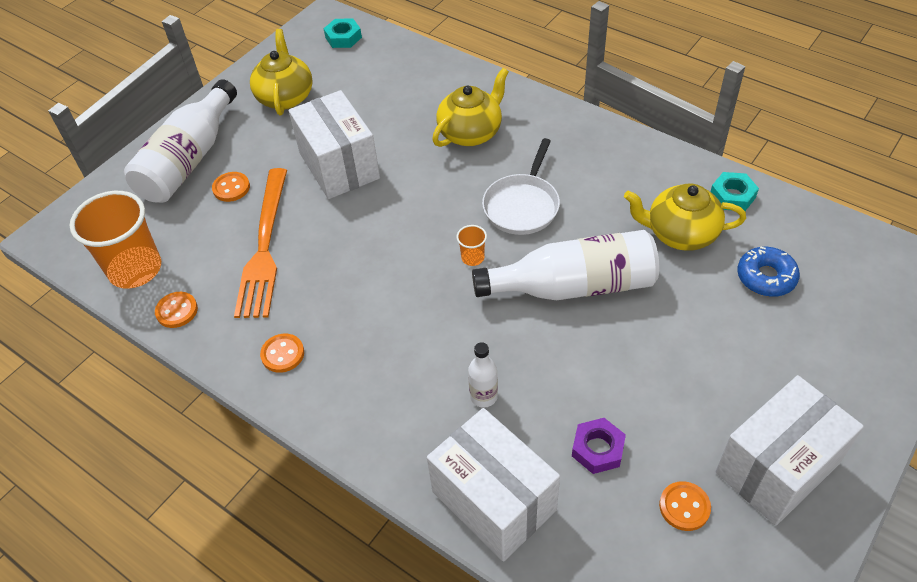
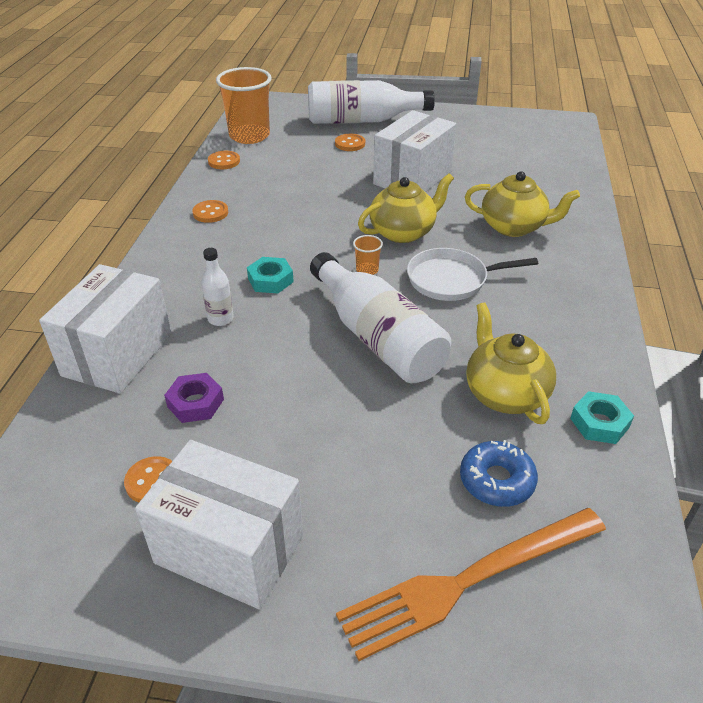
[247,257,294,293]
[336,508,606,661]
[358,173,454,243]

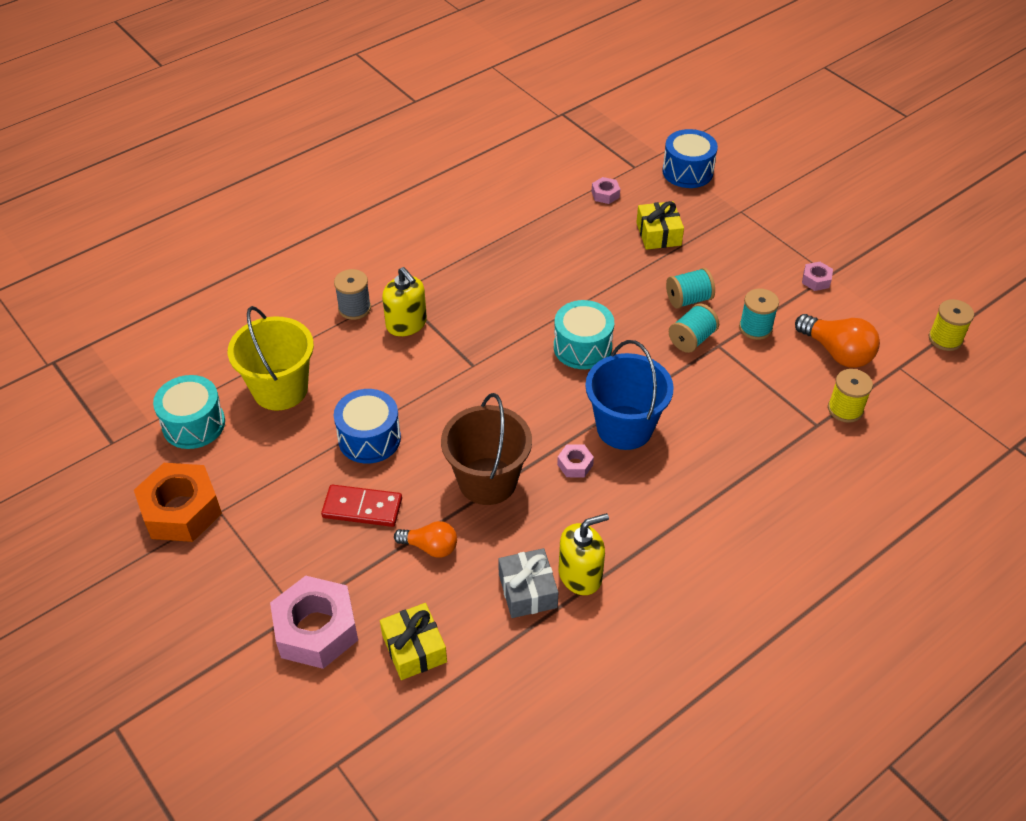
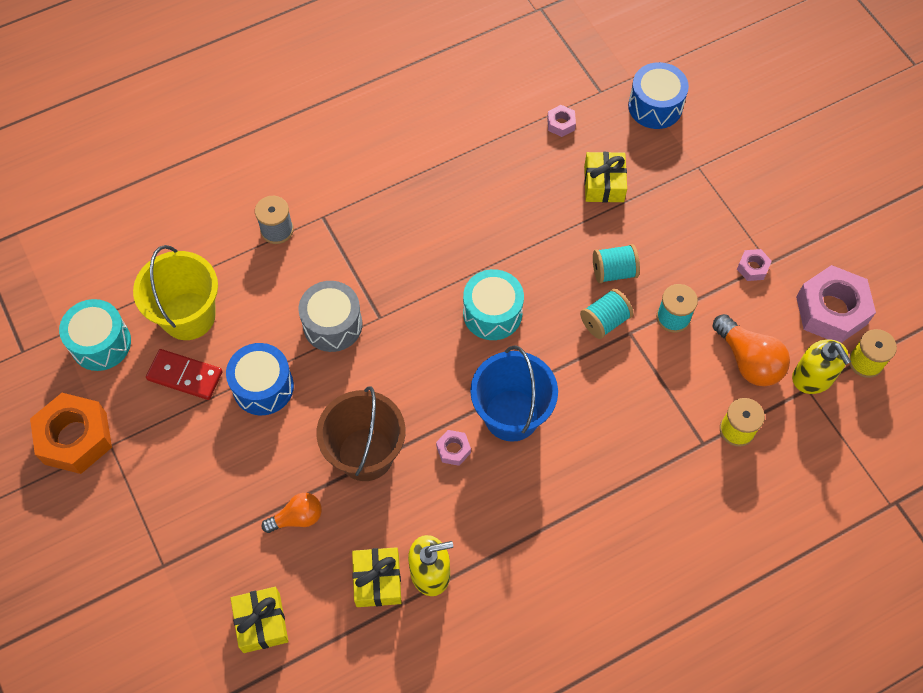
[146,349,223,400]
[261,493,322,533]
[298,281,362,352]
[352,547,401,607]
[792,339,851,394]
[796,265,876,343]

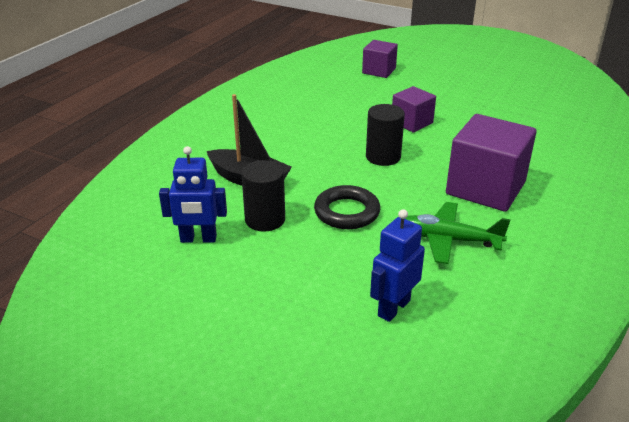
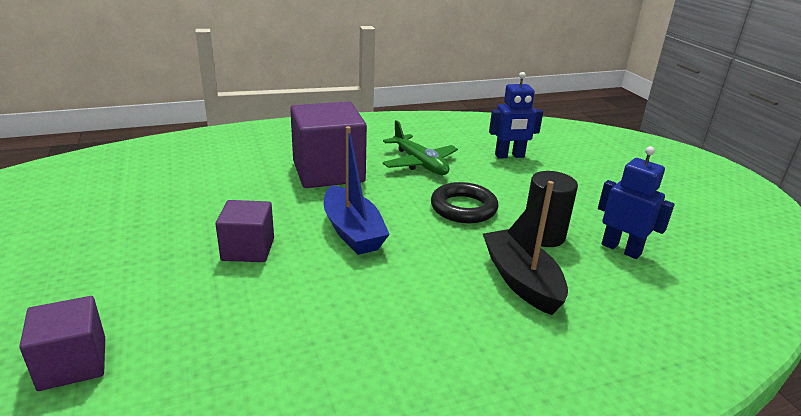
[324,126,390,255]

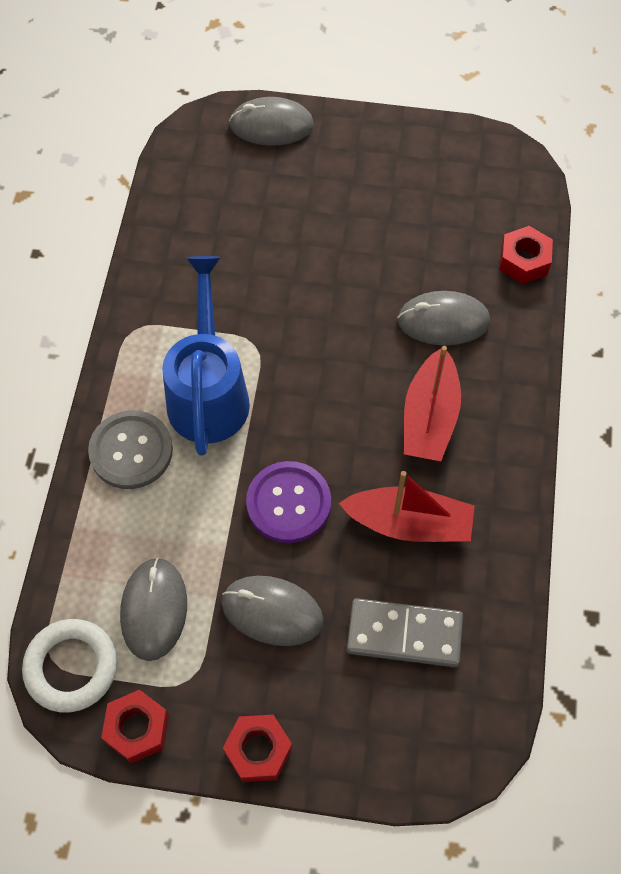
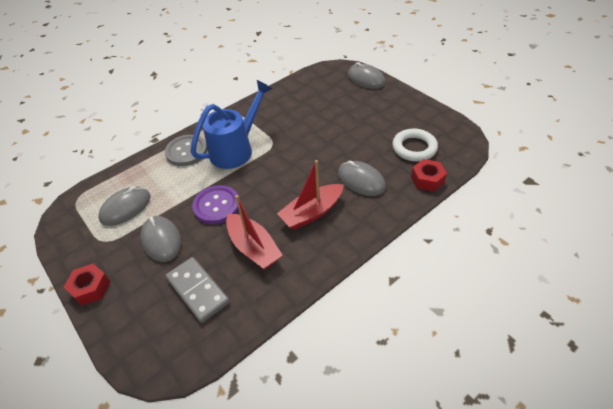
[392,129,438,161]
[101,690,169,763] (first image)

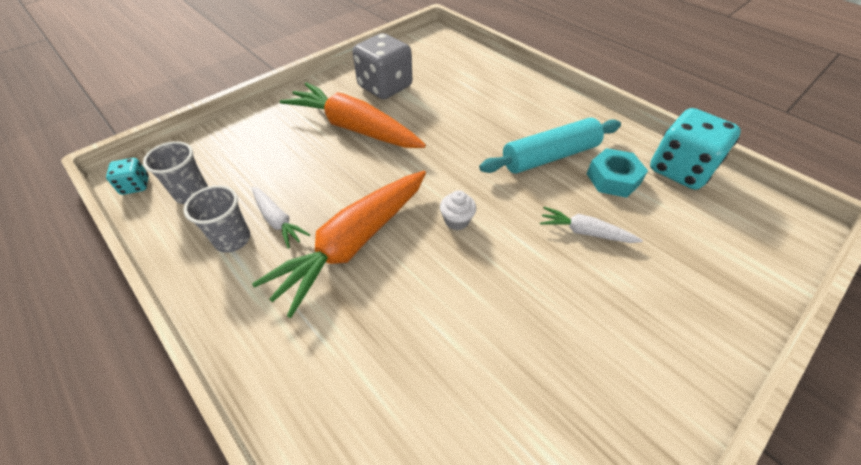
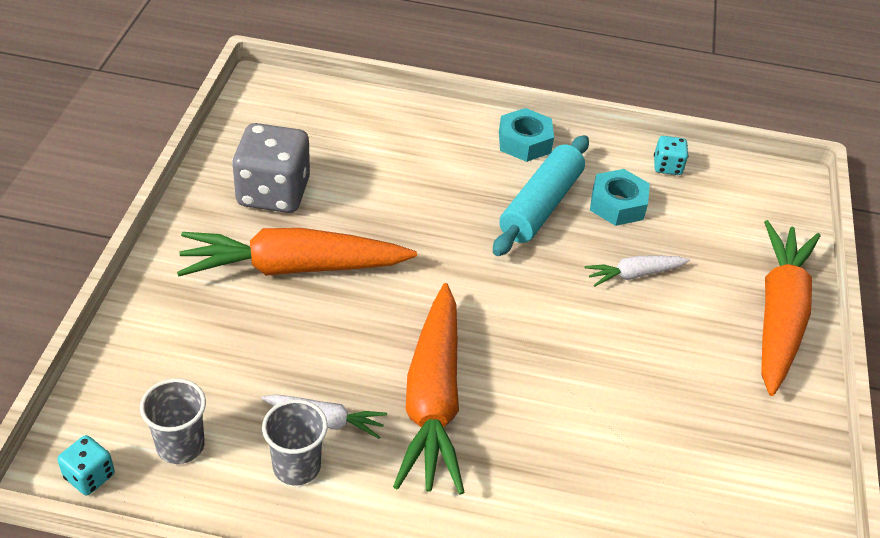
[499,108,554,162]
[654,136,688,175]
[761,220,821,396]
[440,190,476,230] (first image)

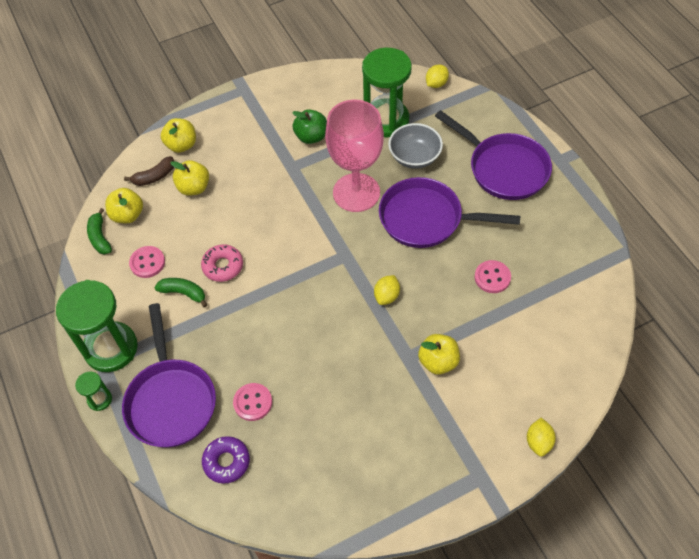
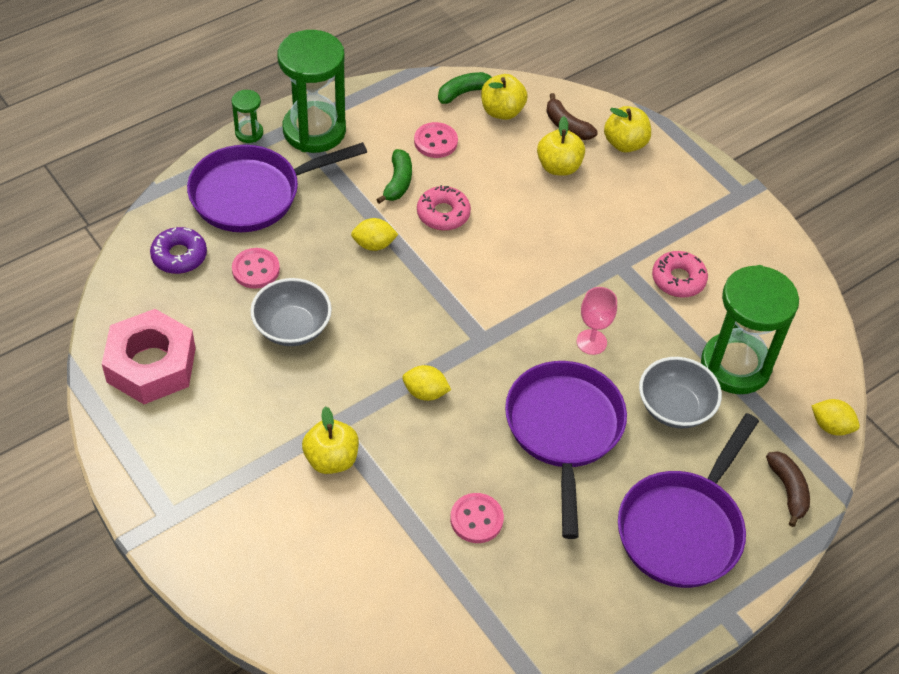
[102,309,196,404]
[250,278,332,346]
[351,218,399,251]
[577,287,617,355]
[652,251,708,298]
[766,451,810,527]

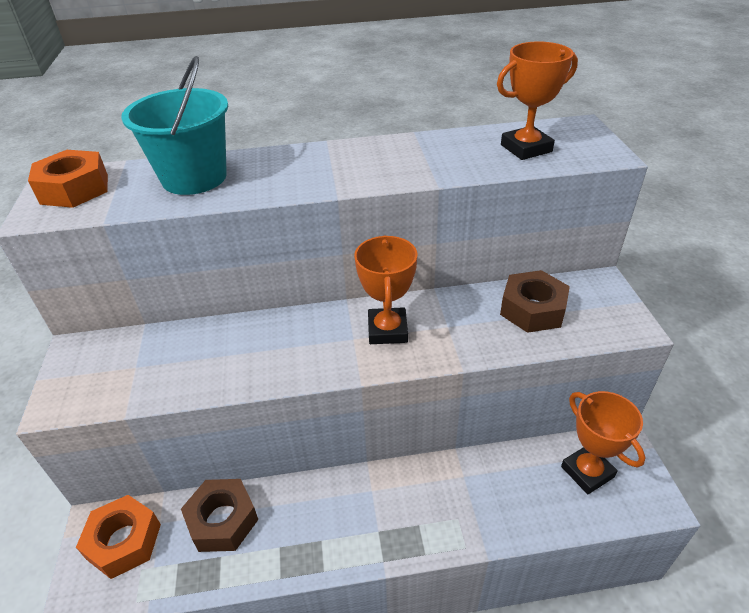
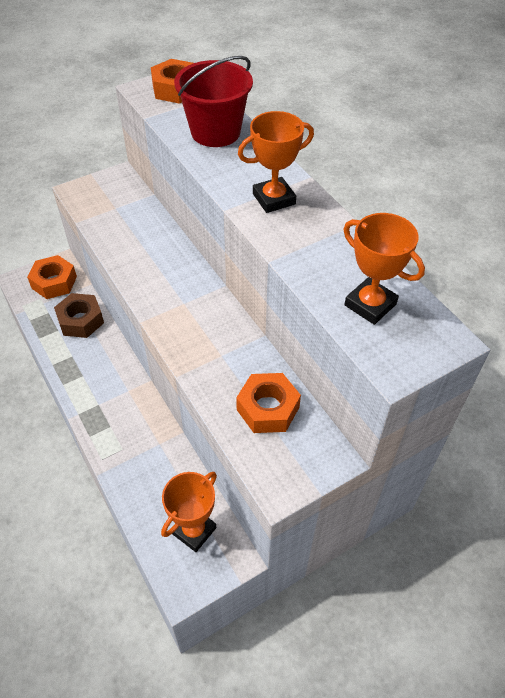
[174,56,253,147]
[236,373,301,433]
[238,111,314,213]

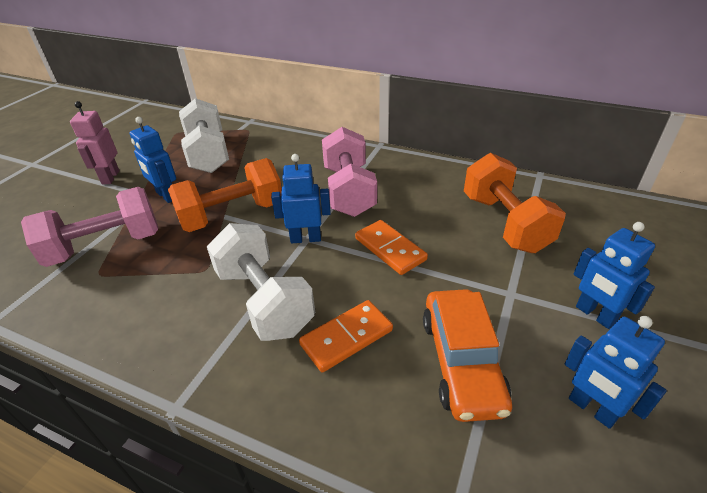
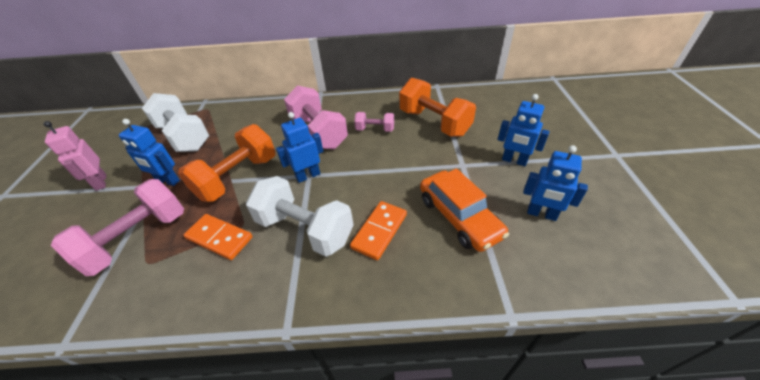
[184,214,253,260]
[354,112,394,132]

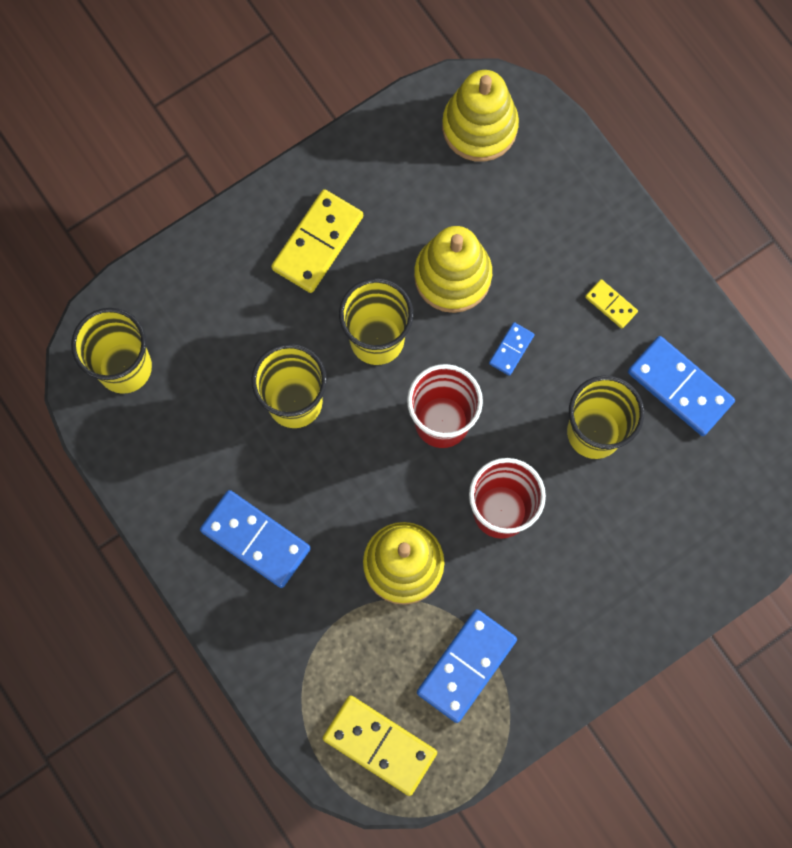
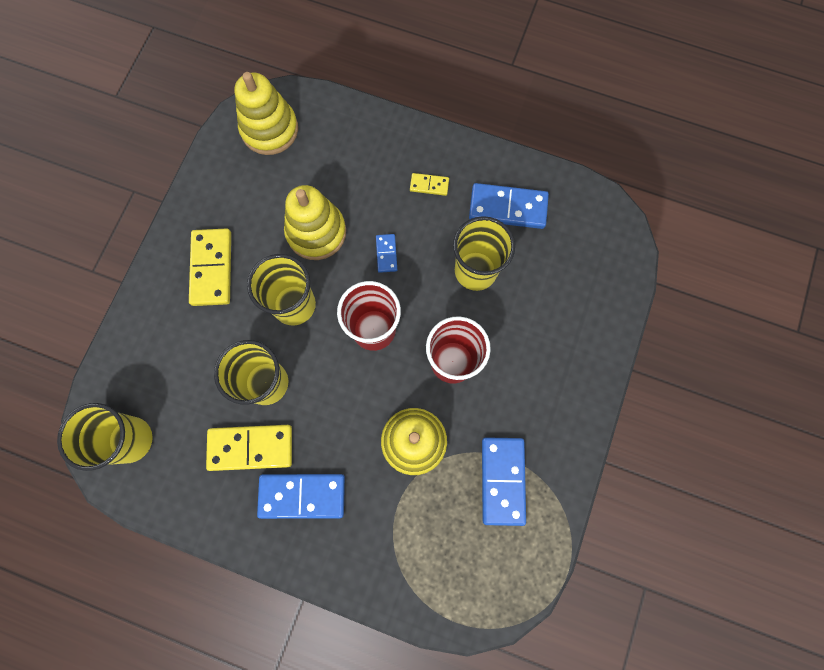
[206,425,292,471]

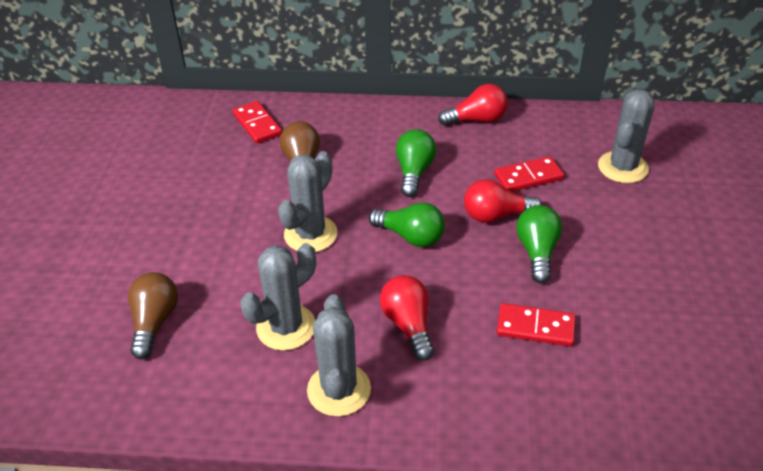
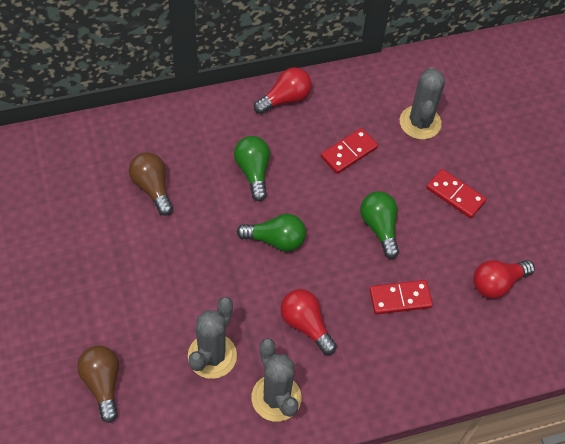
[426,169,486,218]
[473,260,535,299]
[278,151,338,252] (first image)

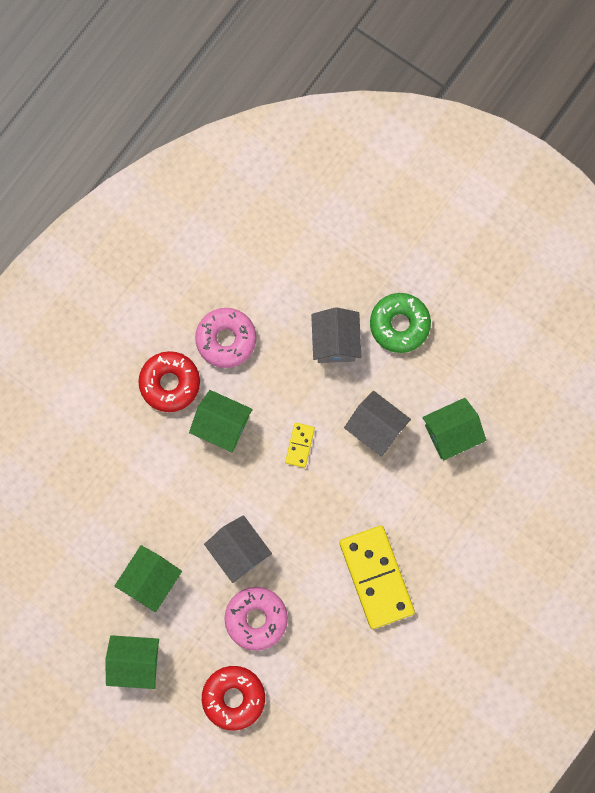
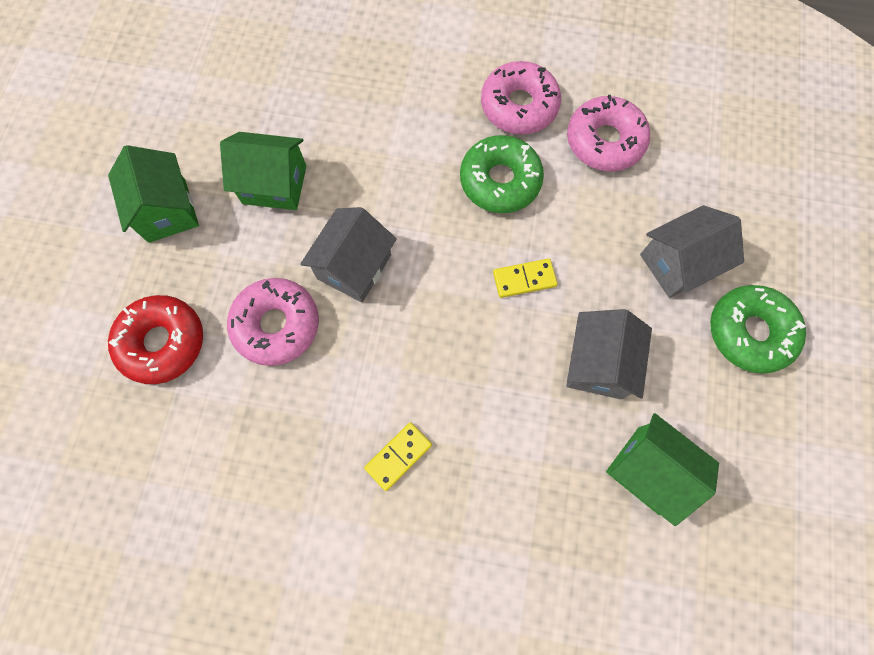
[364,422,432,491]
[460,135,544,213]
[481,61,561,134]

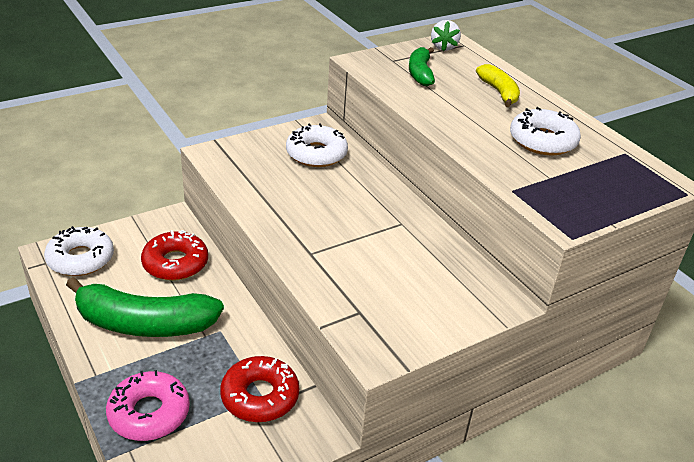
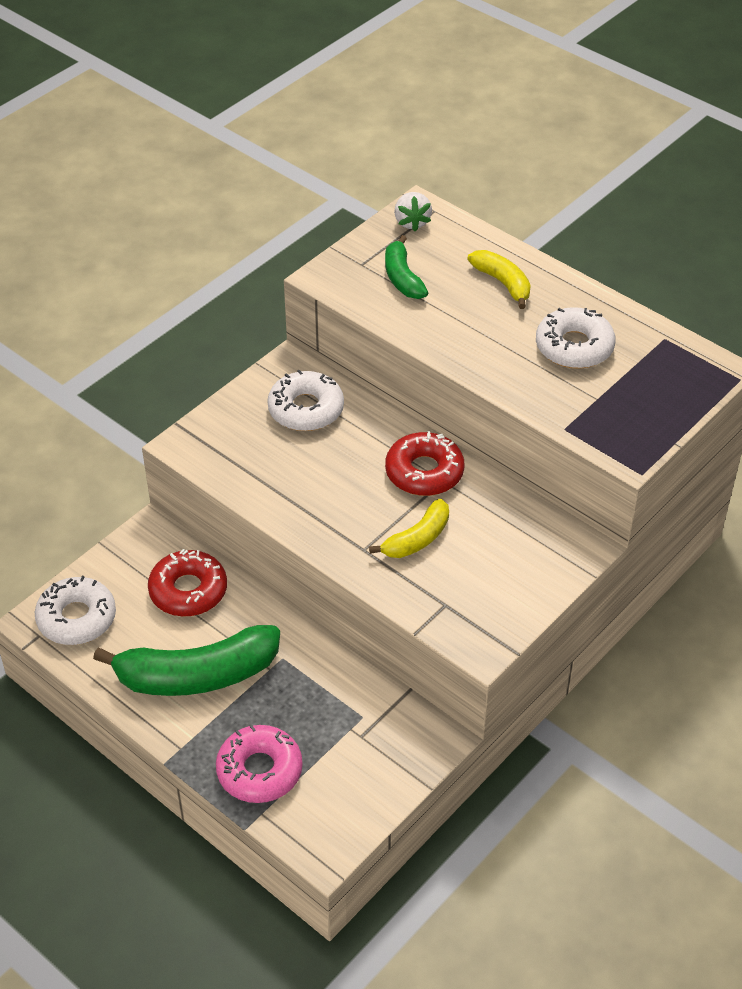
[369,499,449,558]
[385,431,464,496]

